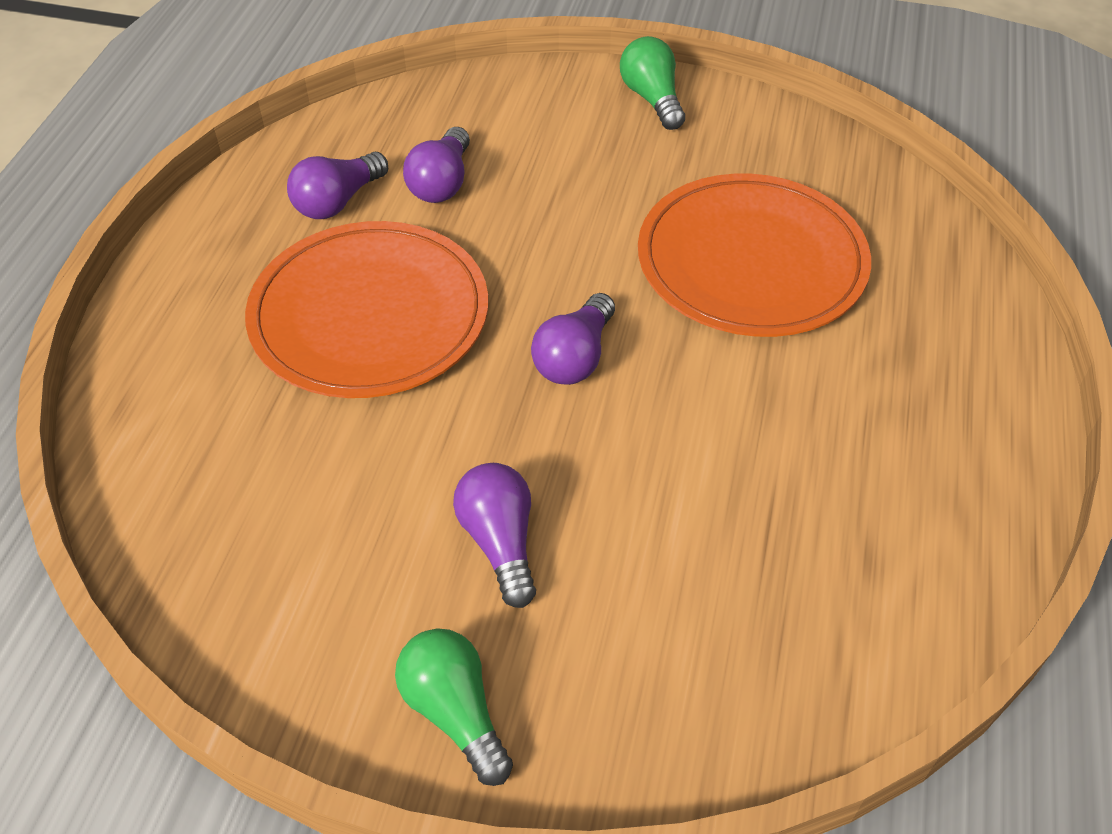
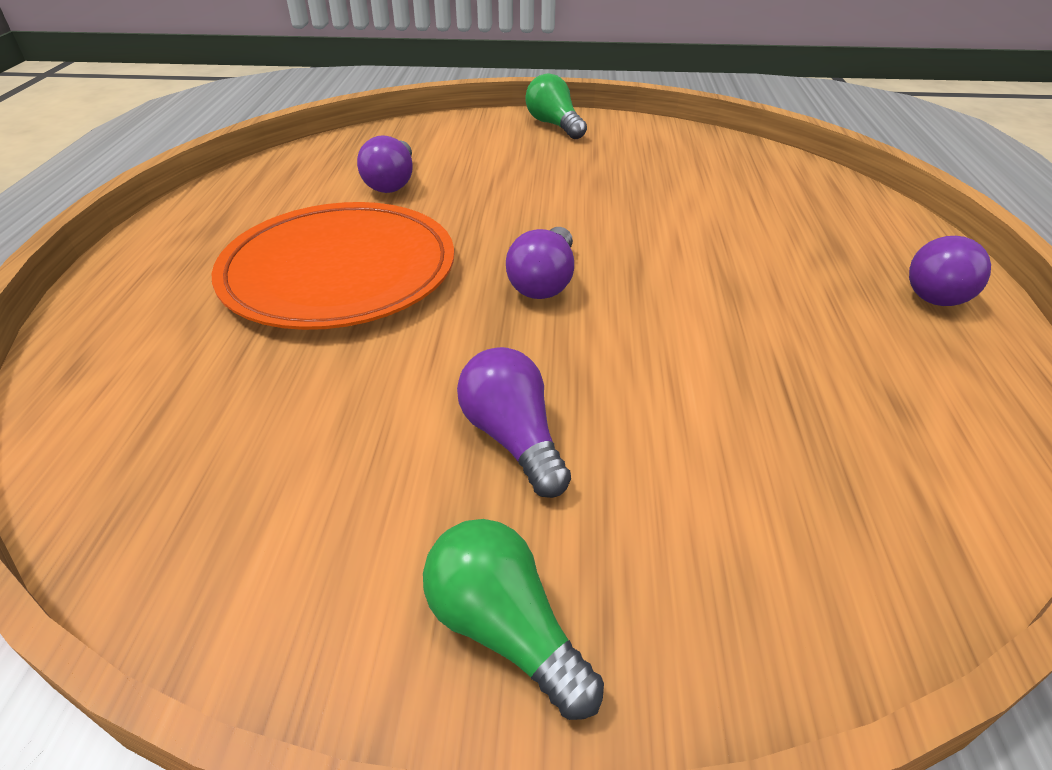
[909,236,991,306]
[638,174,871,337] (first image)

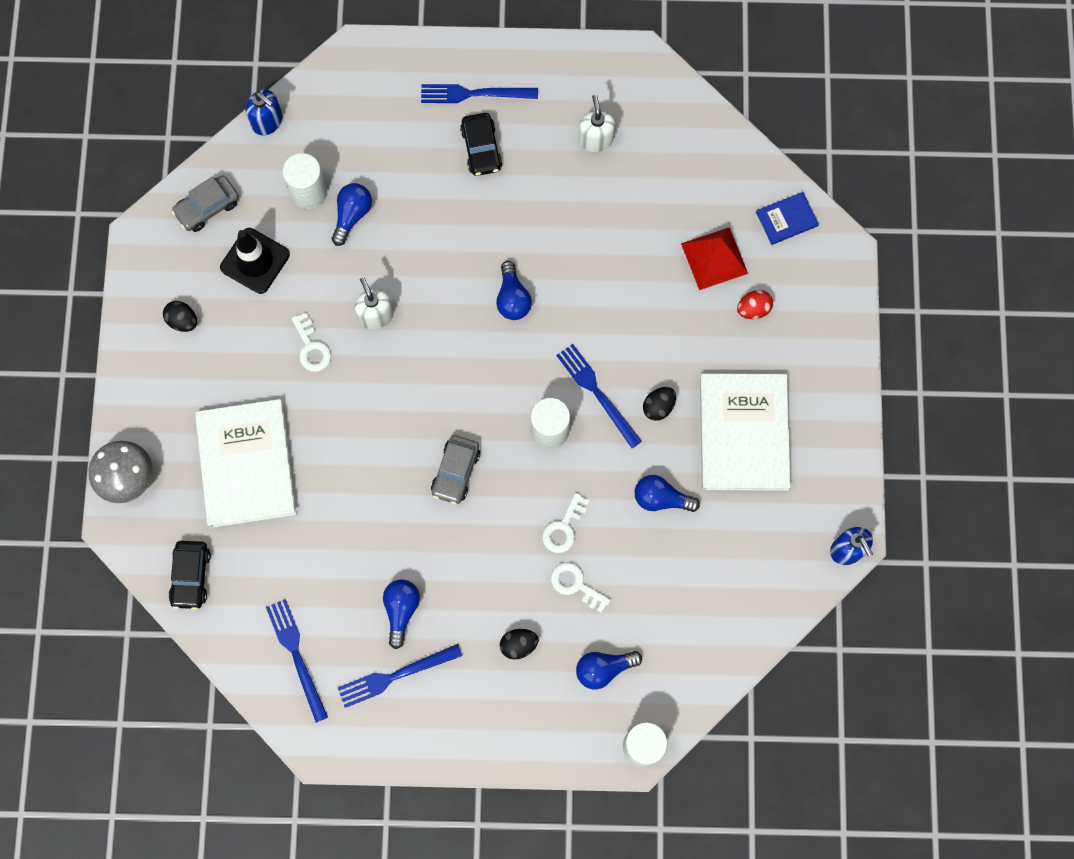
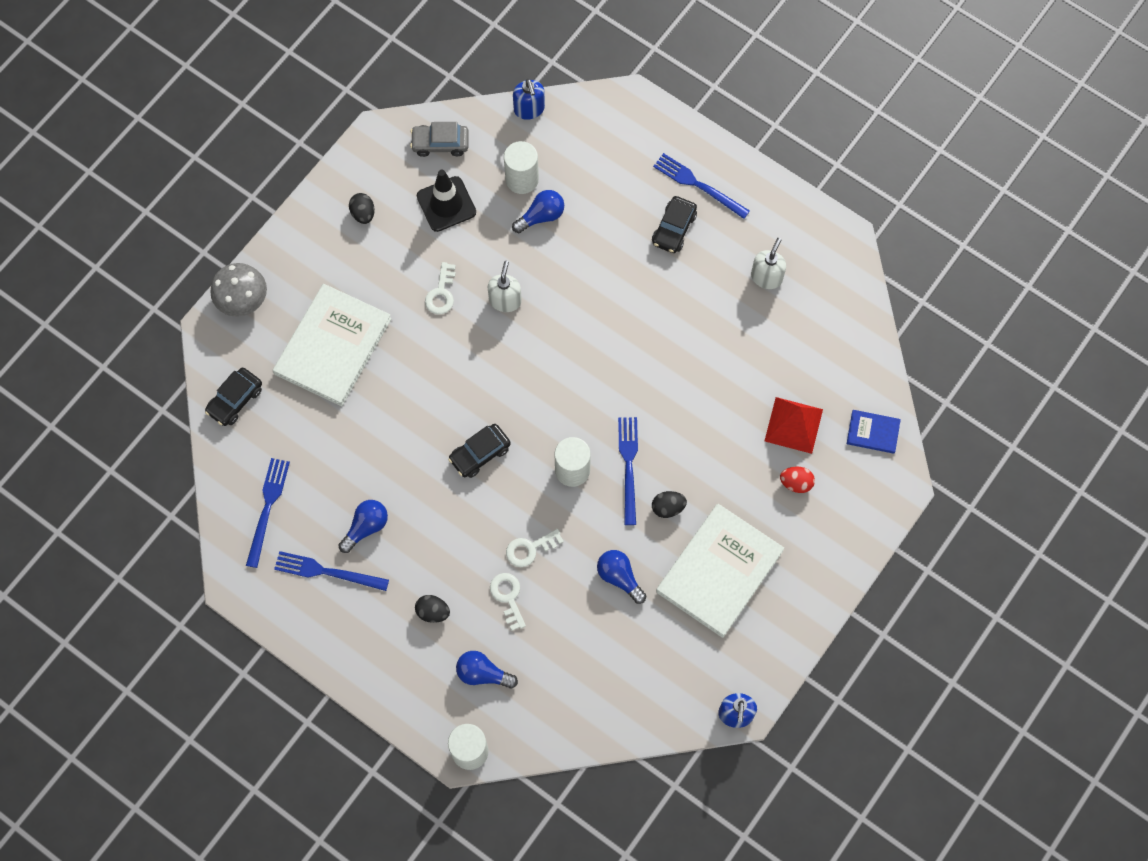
[448,424,511,478]
[496,261,532,320] (first image)

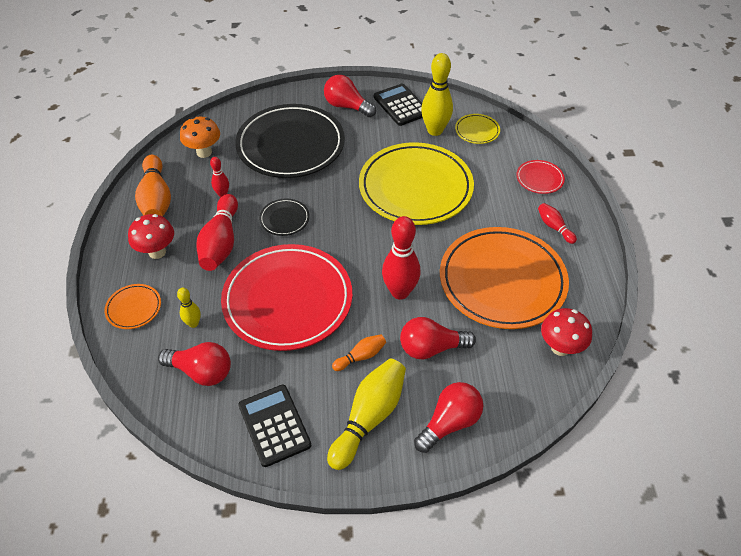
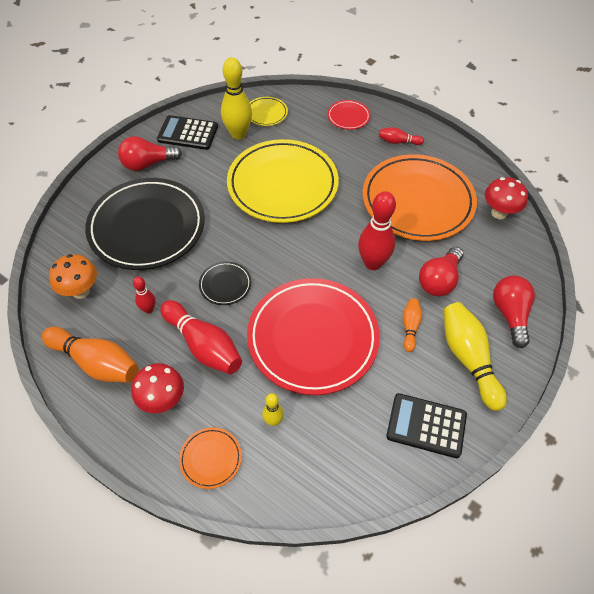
[158,342,231,386] (first image)

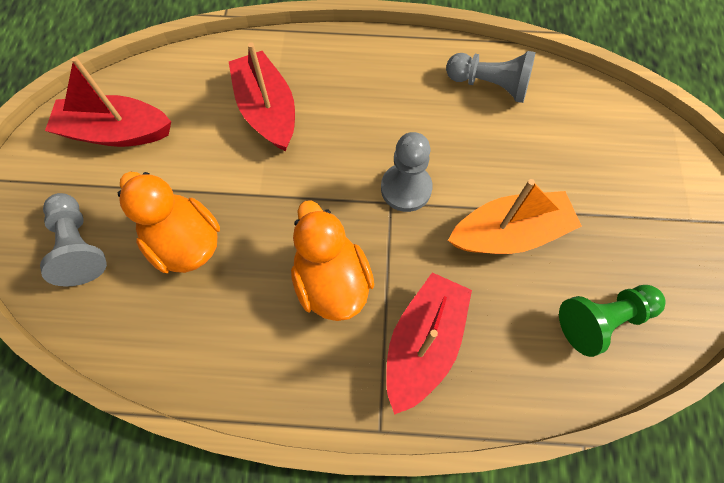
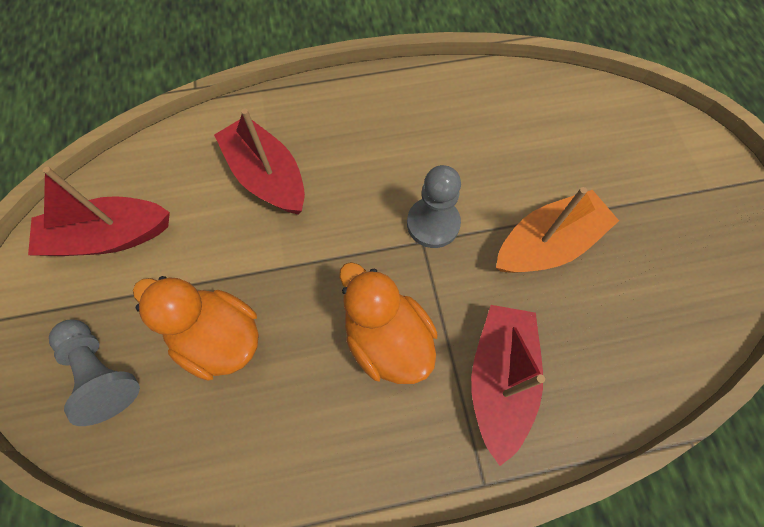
[446,51,536,103] (first image)
[559,285,665,357] (first image)

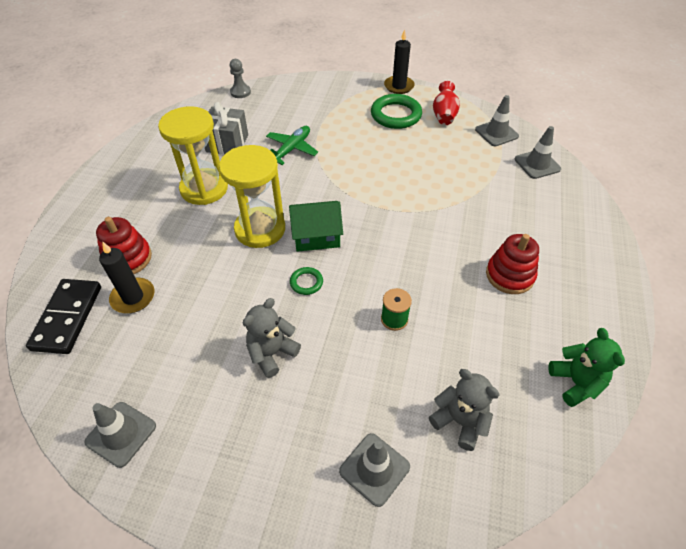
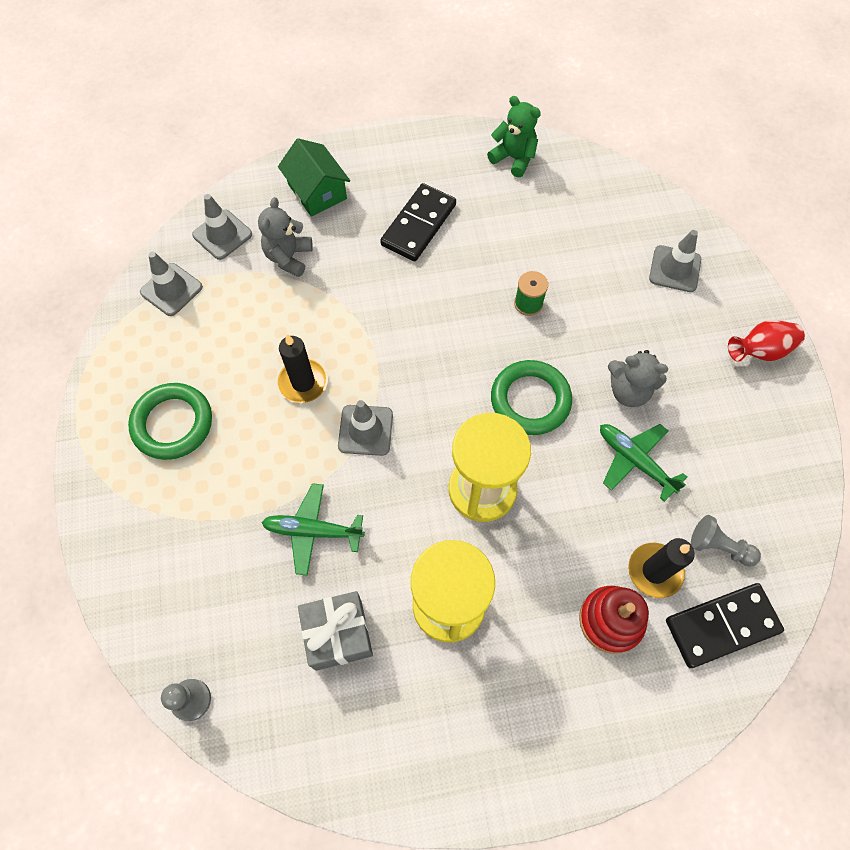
[258,197,313,277]
[277,334,328,403]
[278,138,350,217]
[338,400,393,456]
[380,183,456,261]
[487,96,541,178]
[491,360,572,435]
[600,424,687,502]
[691,515,761,567]
[728,320,805,362]

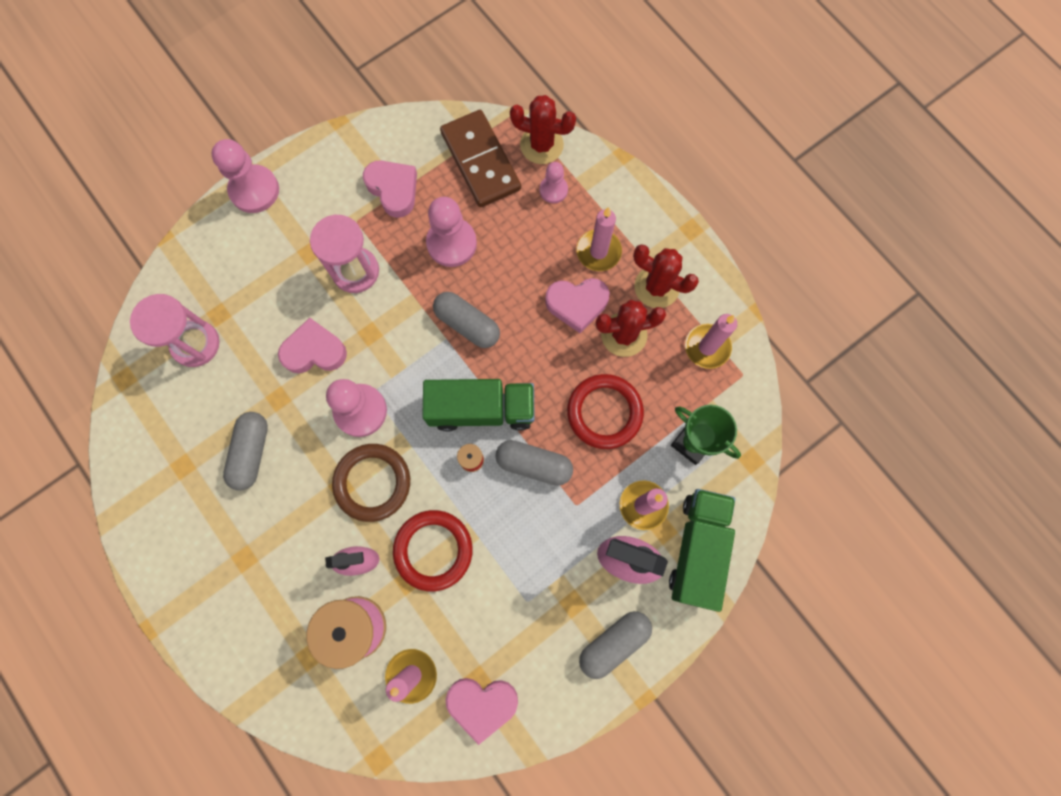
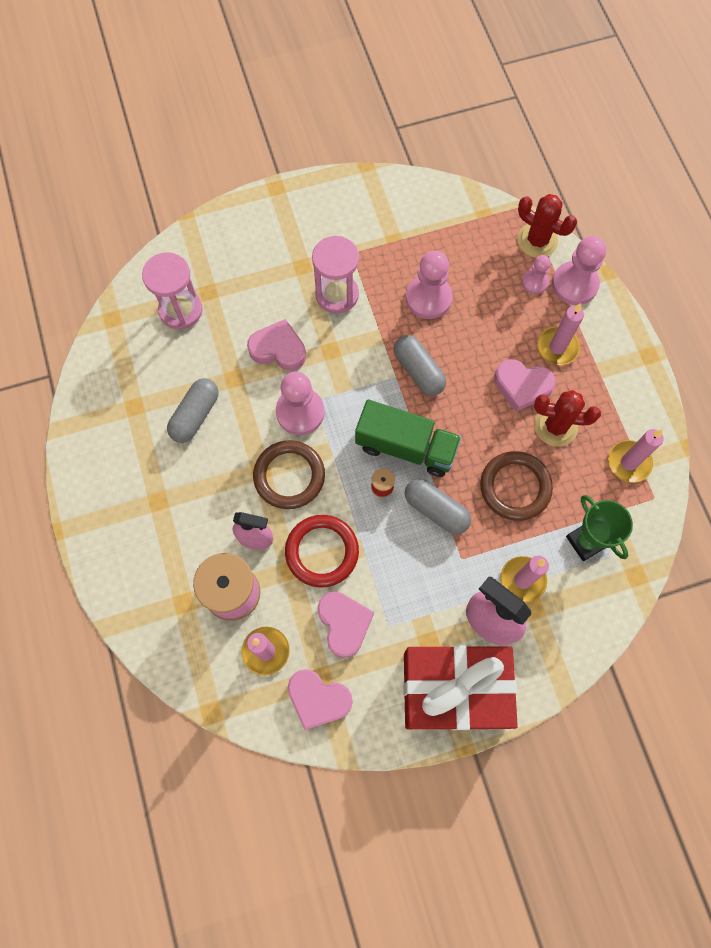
[317,592,374,658]
[403,645,518,730]
[480,451,553,521]
[552,236,606,305]
[440,110,521,207] (first image)
[633,244,699,308] (first image)
[669,489,735,612] (first image)

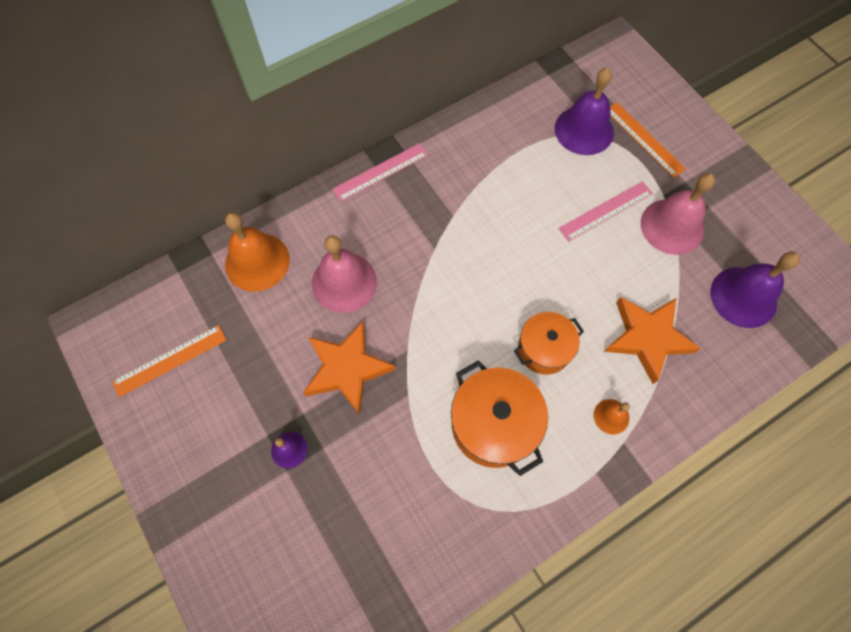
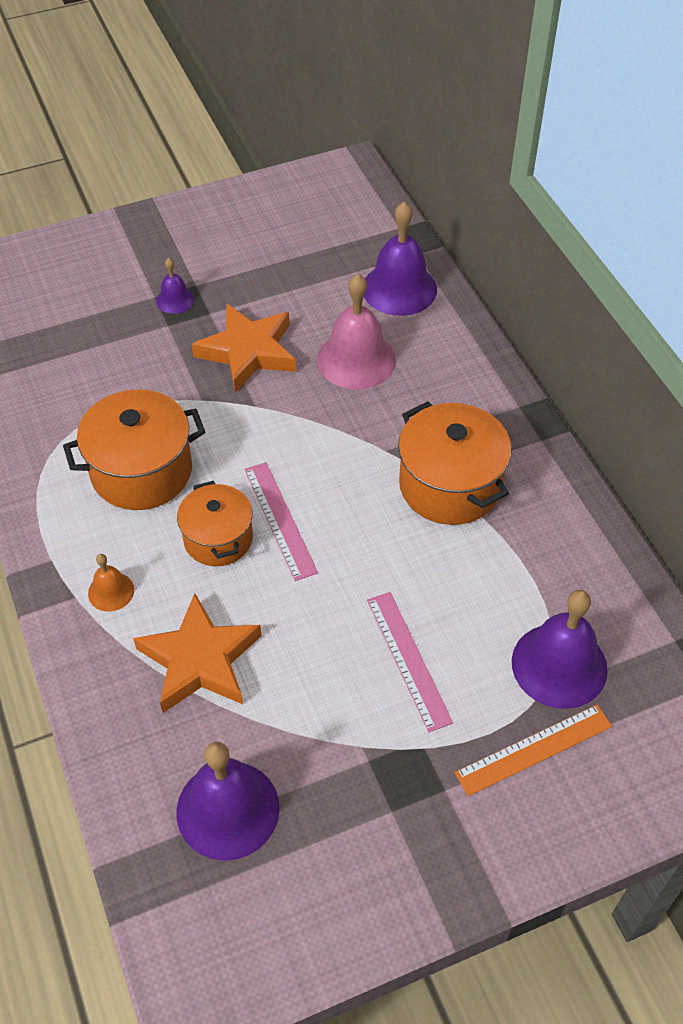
[244,462,318,581]
[364,201,437,316]
[398,402,512,525]
[112,325,226,398] (first image)
[641,173,715,255] (first image)

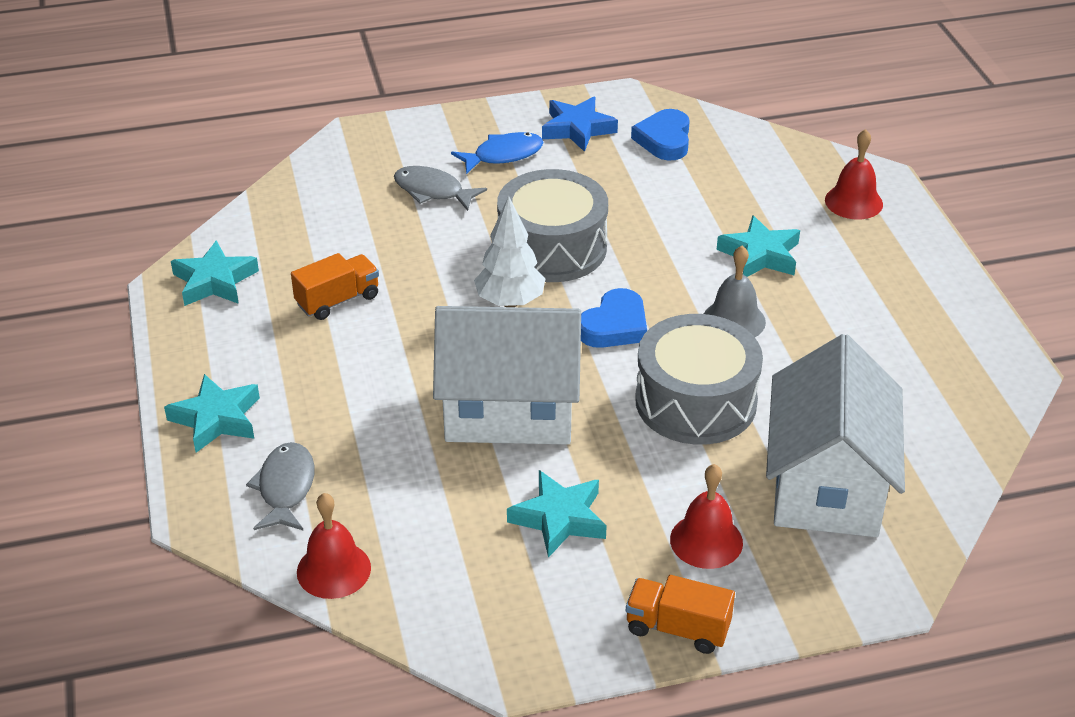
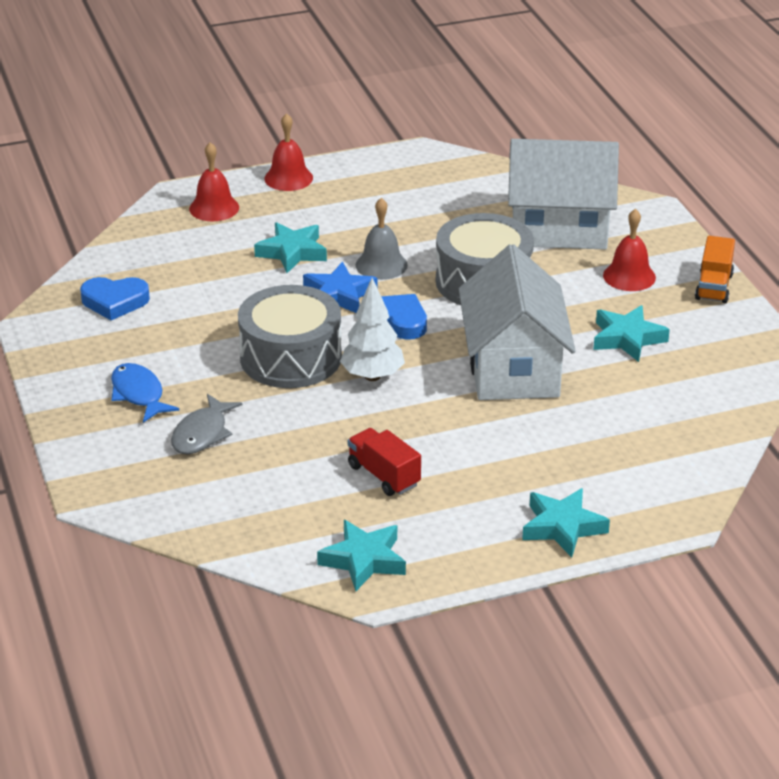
[264,113,313,191]
[303,262,377,313]
[348,428,421,496]
[246,442,315,531] (first image)

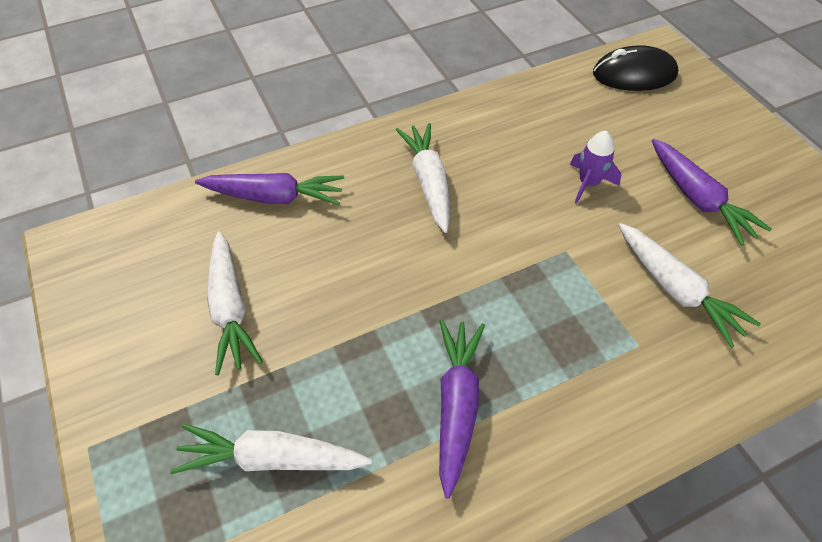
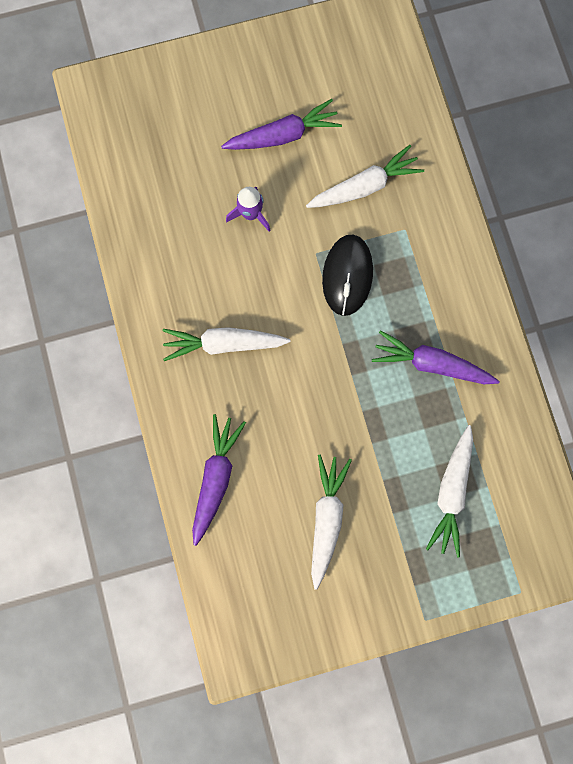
[311,455,352,590]
[322,235,373,316]

